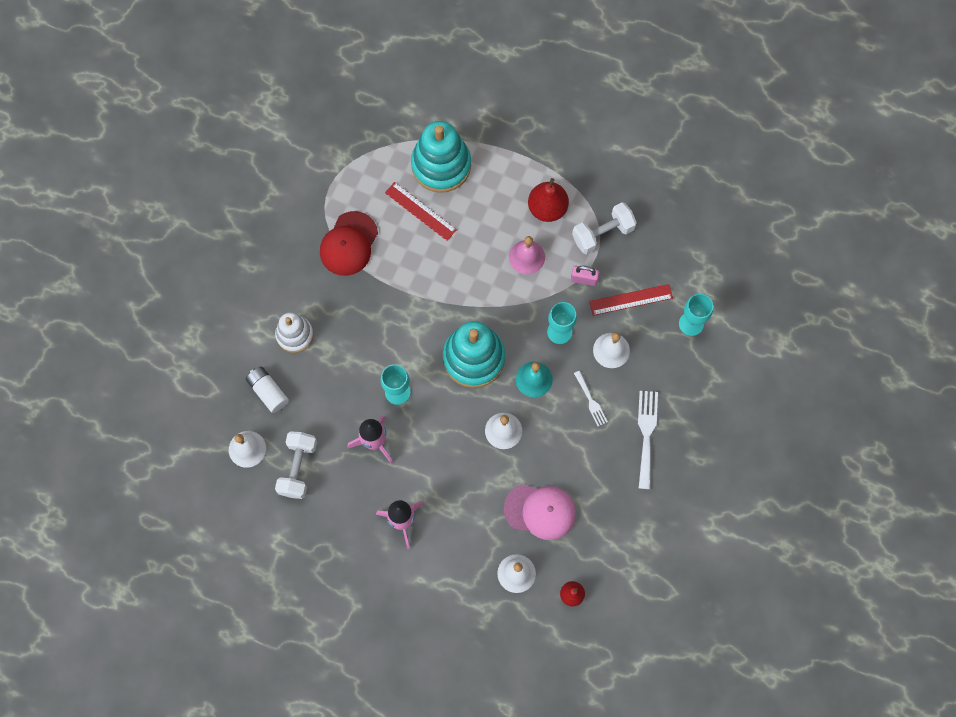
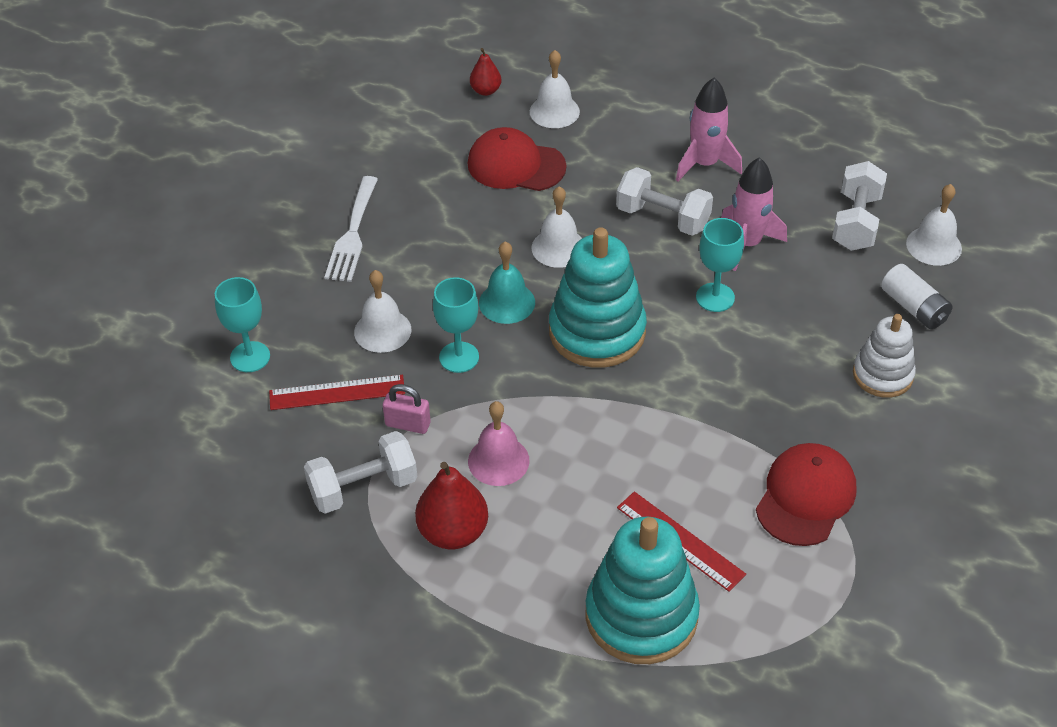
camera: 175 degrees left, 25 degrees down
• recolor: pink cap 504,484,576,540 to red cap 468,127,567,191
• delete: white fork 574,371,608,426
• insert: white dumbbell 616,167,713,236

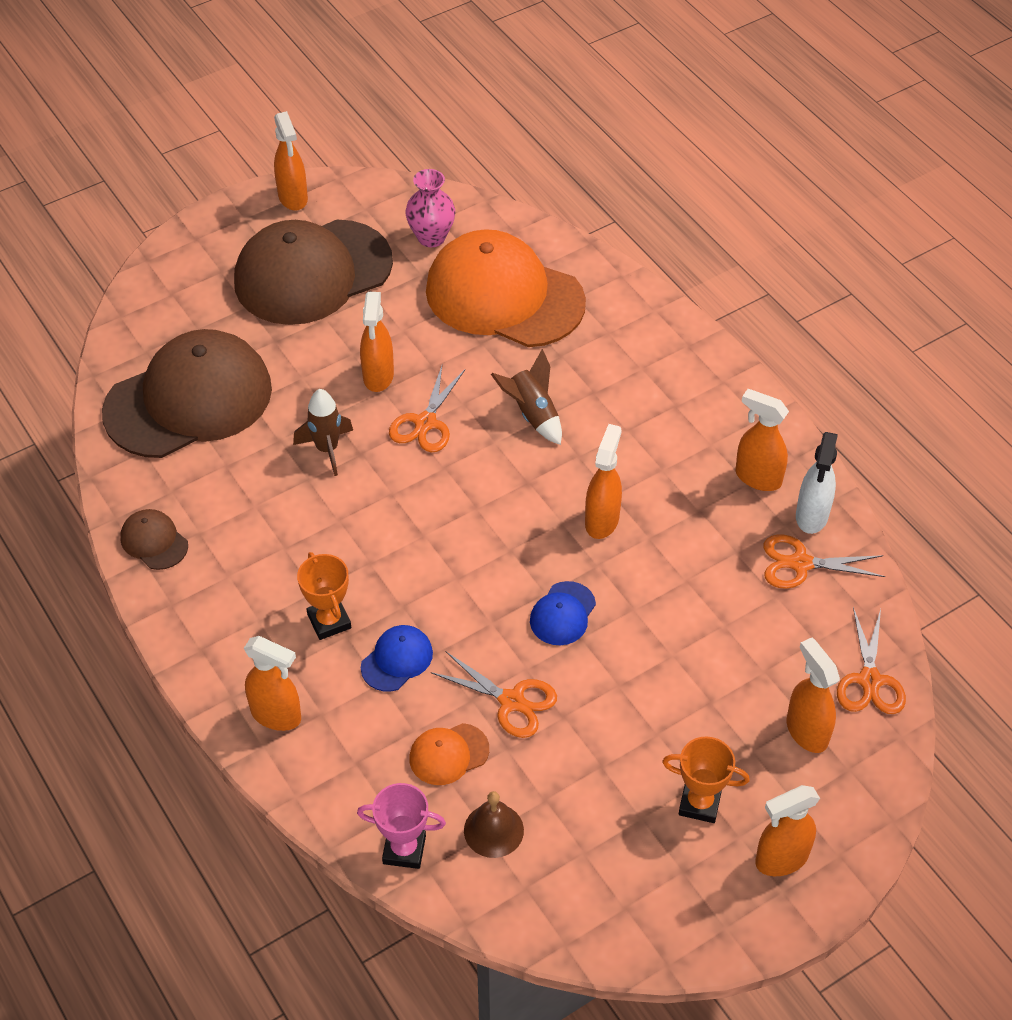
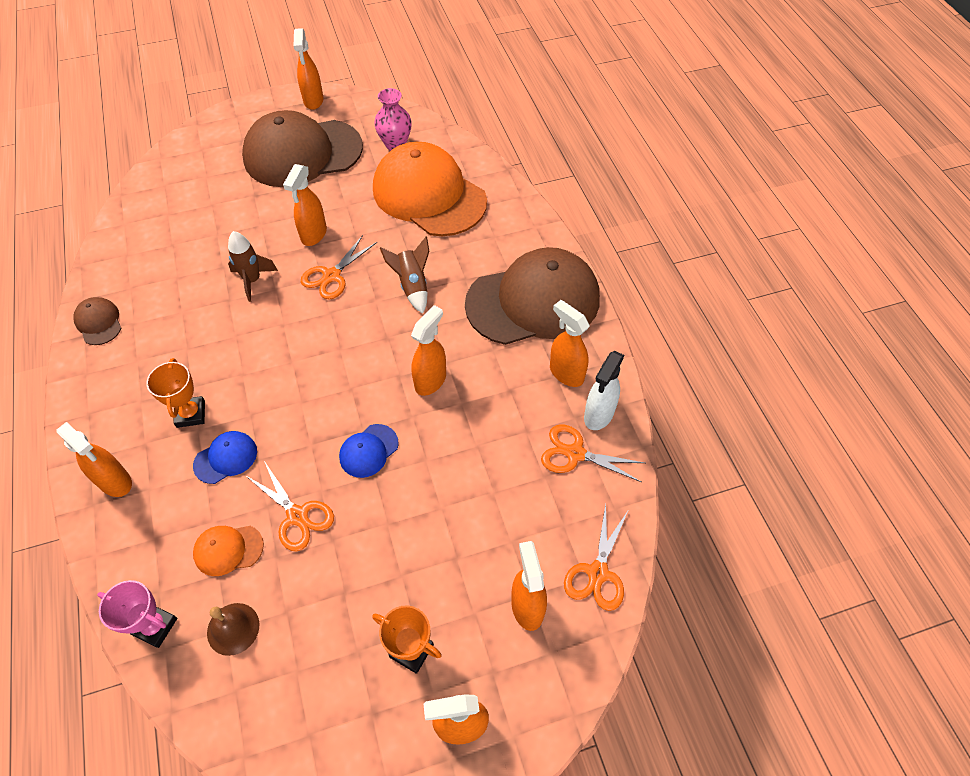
camera: 15 degrees right, 5 degrees up
• move: brown cap 102,329,272,458 to 465,247,600,345

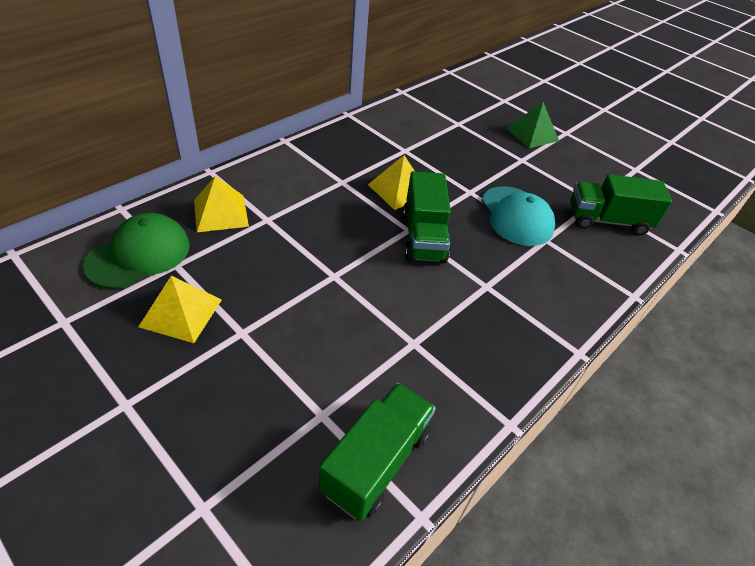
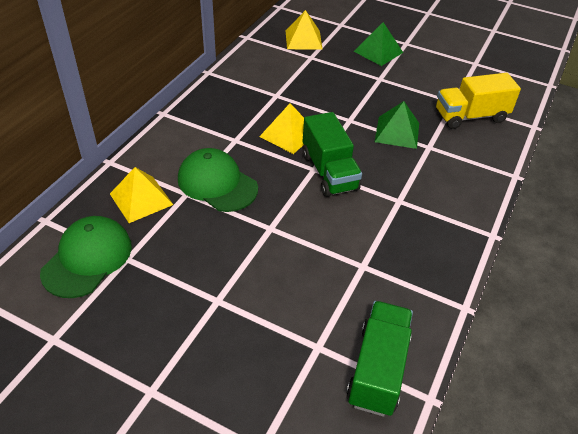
camera: 15 degrees left, 0 degrees up
• move: yellow pyramid 139,276,222,343 to 286,10,323,50
• replace: turquoise cap 481,186,555,246 to green pyramid 375,101,419,149
• recolor: green truck 570,174,672,235 to yellow truck 436,73,521,129
• insert: green cap 178,148,258,212

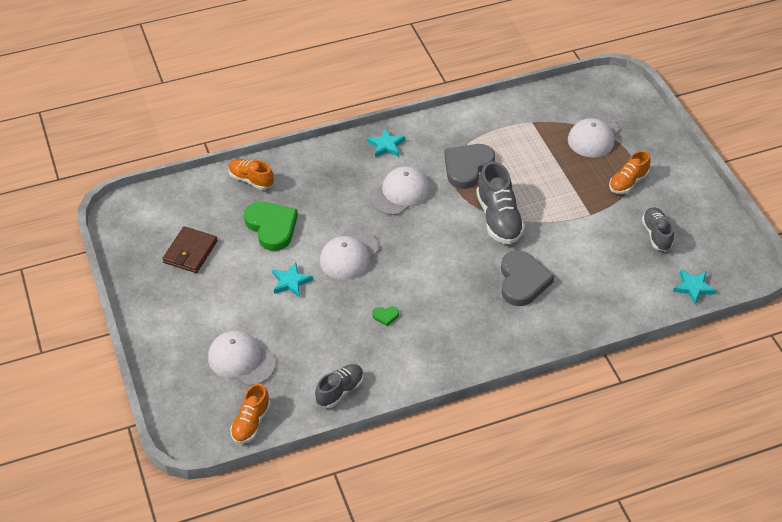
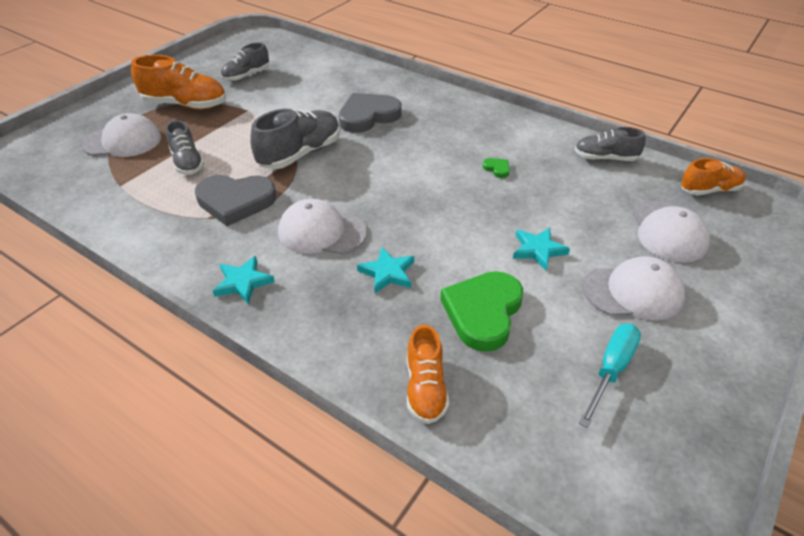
camera: 125 degrees left, 5 degrees down
• replace: brown wallet 162,226,218,273 to turquoise screwdriver 579,324,641,428
• move: white cap 320,230,379,280 to 583,256,685,321
• resize: orange shoe 609,151,651,194 = 131,55,226,110 x1.58
• move: turquoise star 673,270,716,304 to 357,247,414,293
• insert: grey shoe 166,120,205,175

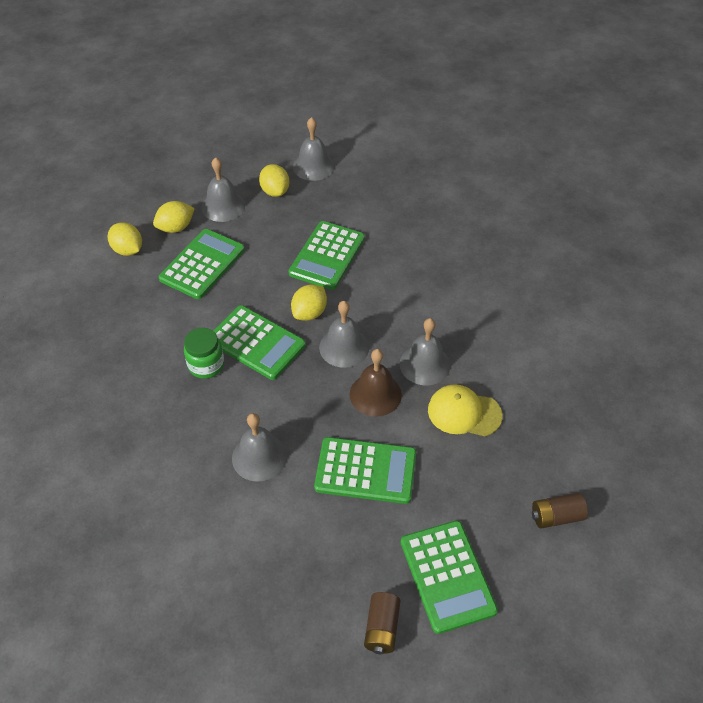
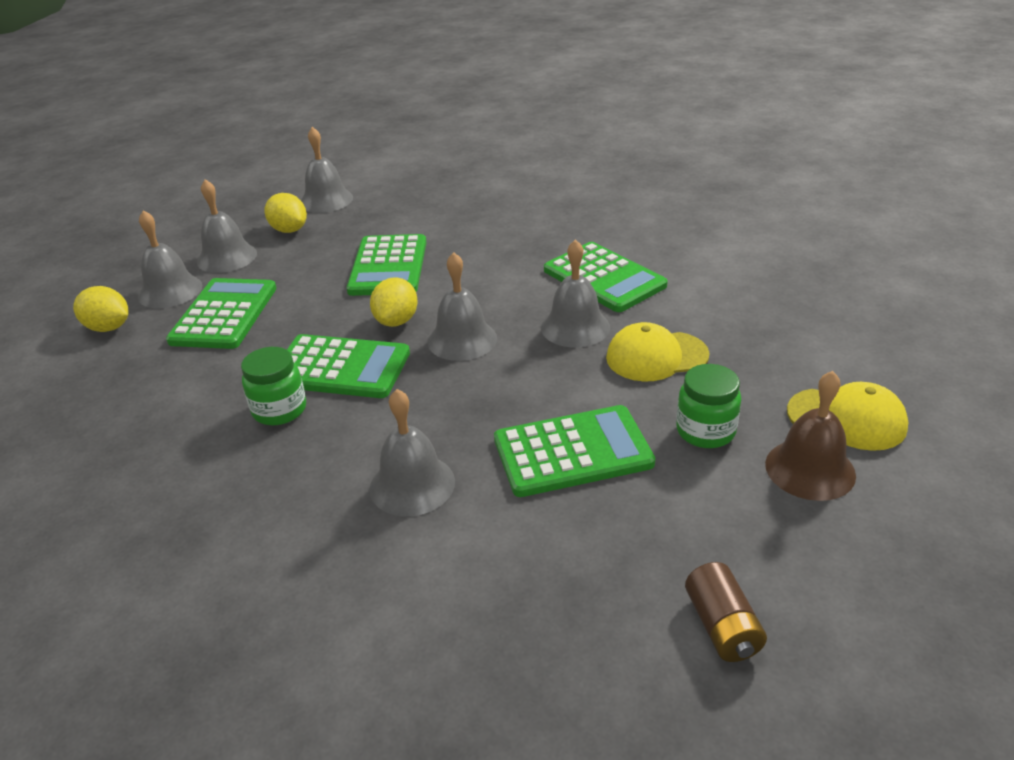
camera: 20 degrees left, 15 degrees down
• replace: yellow lemon 153,201,195,233 to grey bell 138,210,202,308
• move: brown bell 350,349,402,417 to 765,371,856,501
• move: green calculator 401,520,498,634 to 544,242,668,312
• replace: brown battery 532,493,588,529 to yellow cap 787,382,908,451
• insert: green jar 676,364,741,448

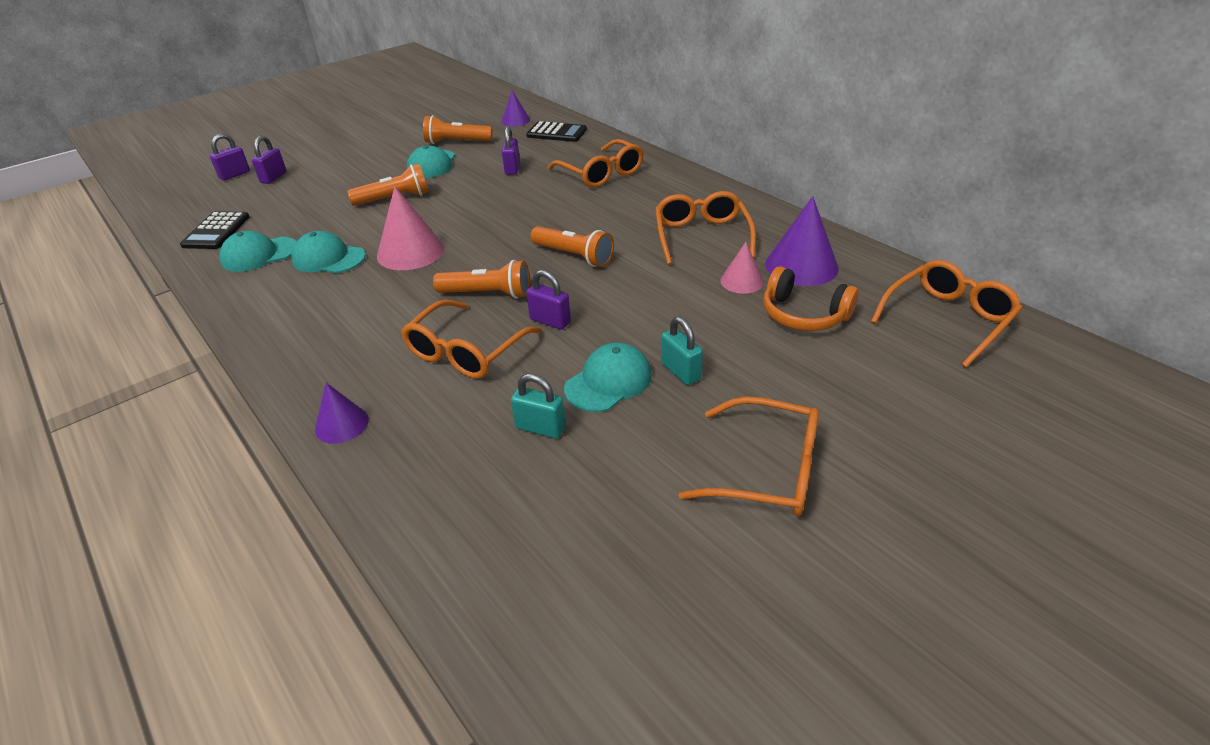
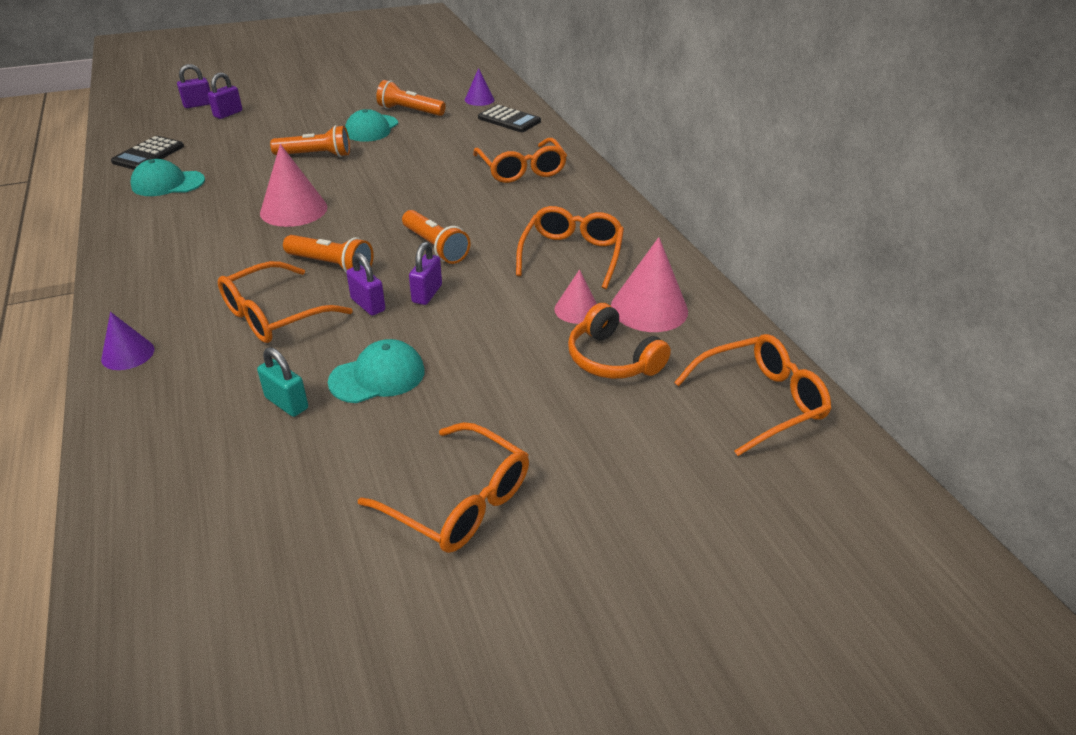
camera: 15 degrees right, 0 degrees up
• delete: turquoise cap 291,231,366,273
• move: purple padlock 502,126,520,175 to 409,242,442,305
• delete: turquoise padlock 661,316,703,385
• recolor: purple cone 765,196,839,286 to pink cone 611,237,688,332

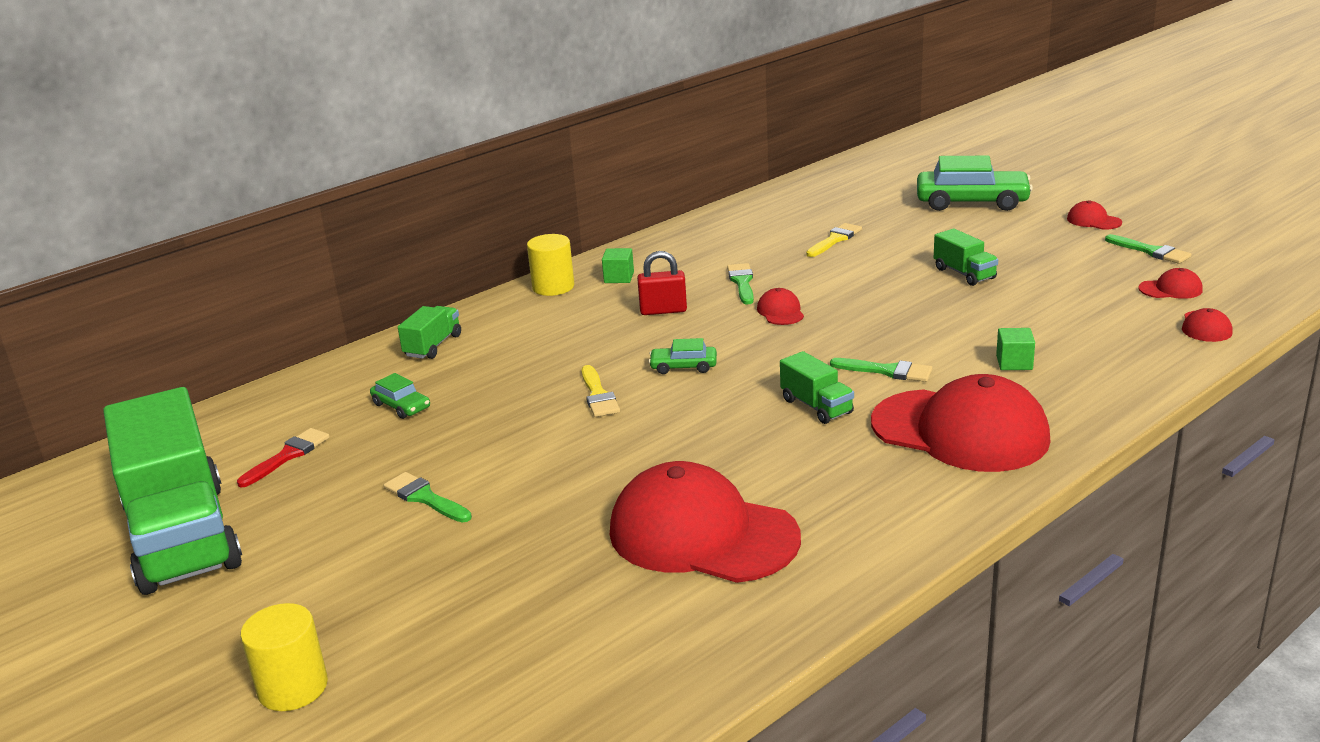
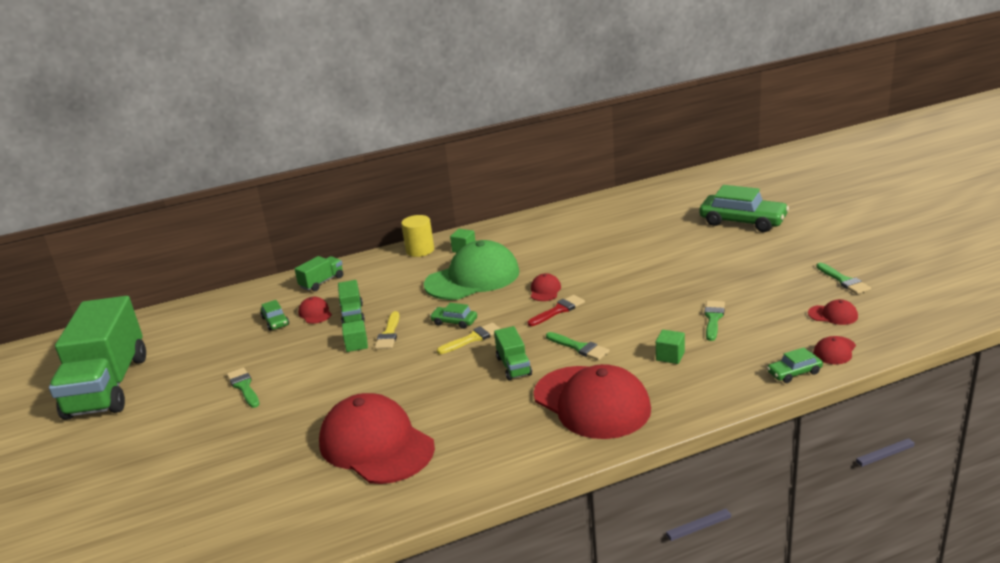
camera: 20 degrees right, 0 degrees up
• move: red brush 237,428,330,487 to 528,295,585,326
• delete: yellow cylinder 240,603,328,711
• replace: red padlock 637,251,687,315 to green cap 424,240,519,300
• move: green brush 727,263,754,305 to 704,301,725,341
• move: yellow brush 806,223,862,257 to 437,323,501,354
• move: green truck 934,228,998,286 to 338,280,365,324
• move: red cap 1067,200,1122,230 to 298,297,332,324
• insert: green cube 342,320,368,352
• insert: green car 767,347,823,383

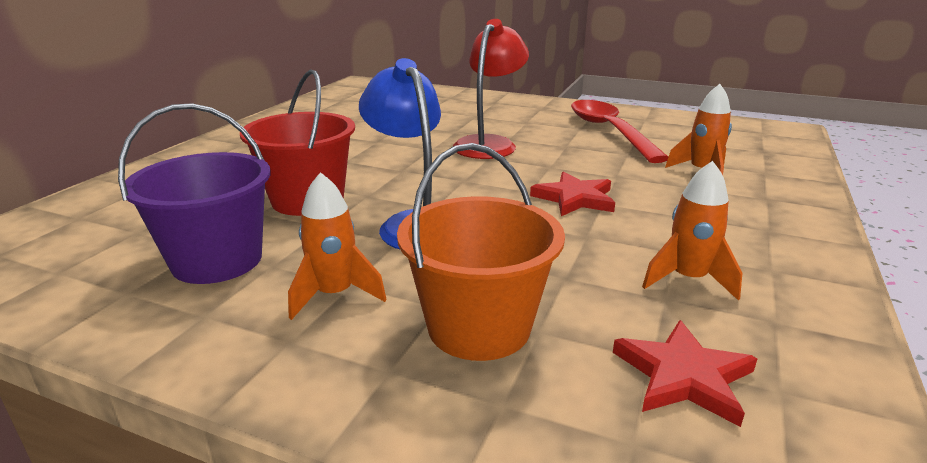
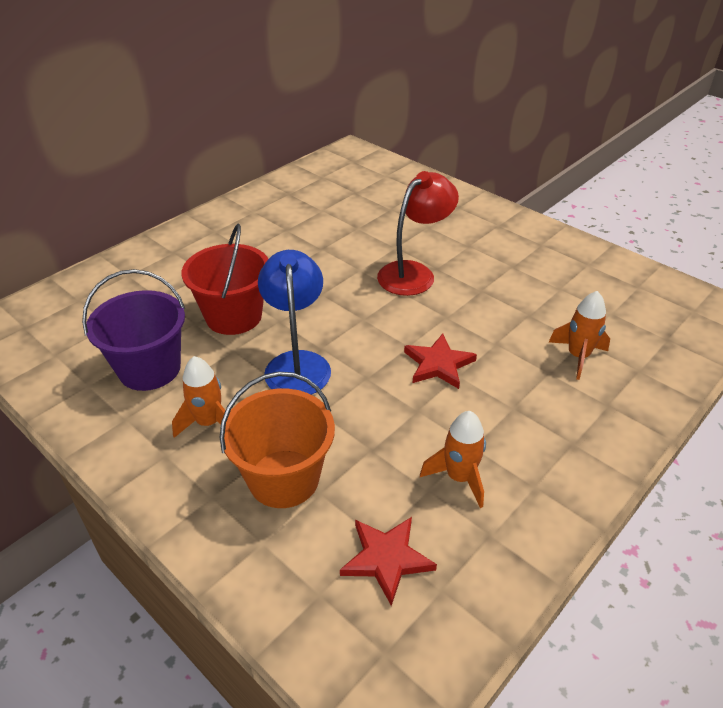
camera: 20 degrees right, 15 degrees up
• delete: red spoon 571,100,668,163

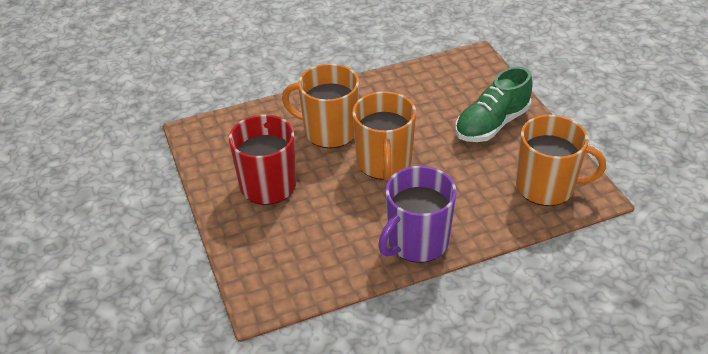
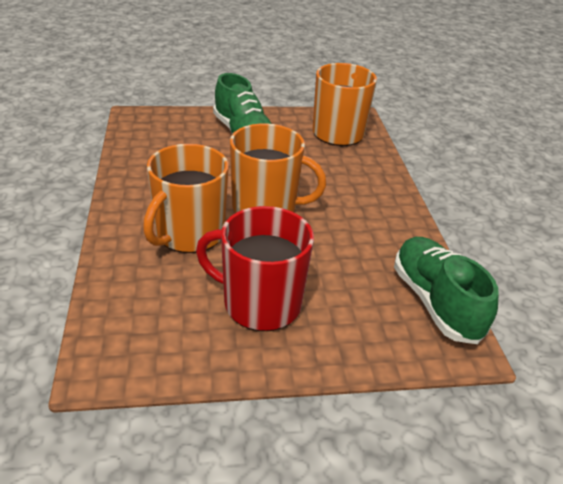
camera: 80 degrees left, 5 degrees down
• delete: purple mug 378,166,457,263
• insert: green shoe 394,237,499,344

